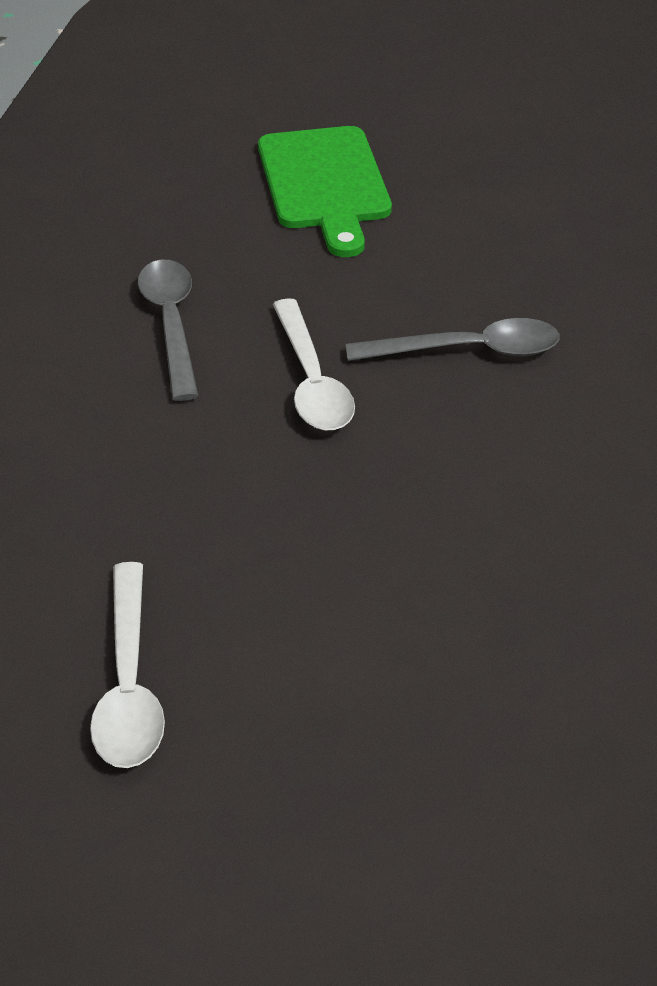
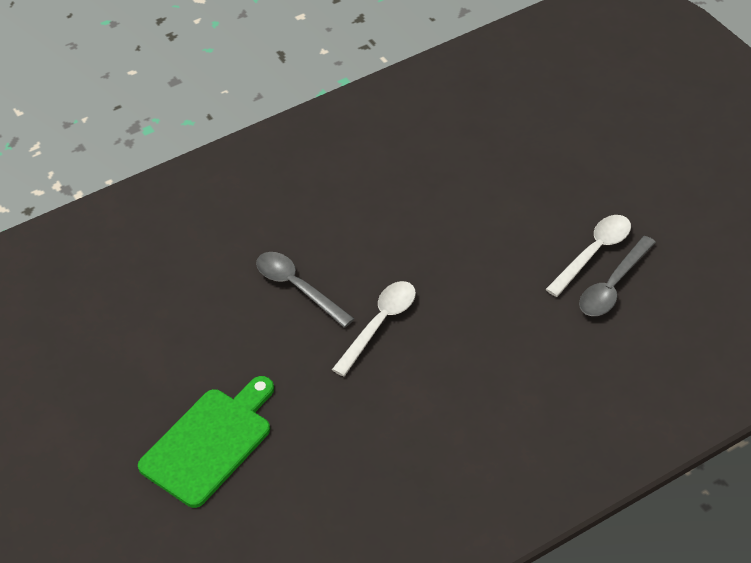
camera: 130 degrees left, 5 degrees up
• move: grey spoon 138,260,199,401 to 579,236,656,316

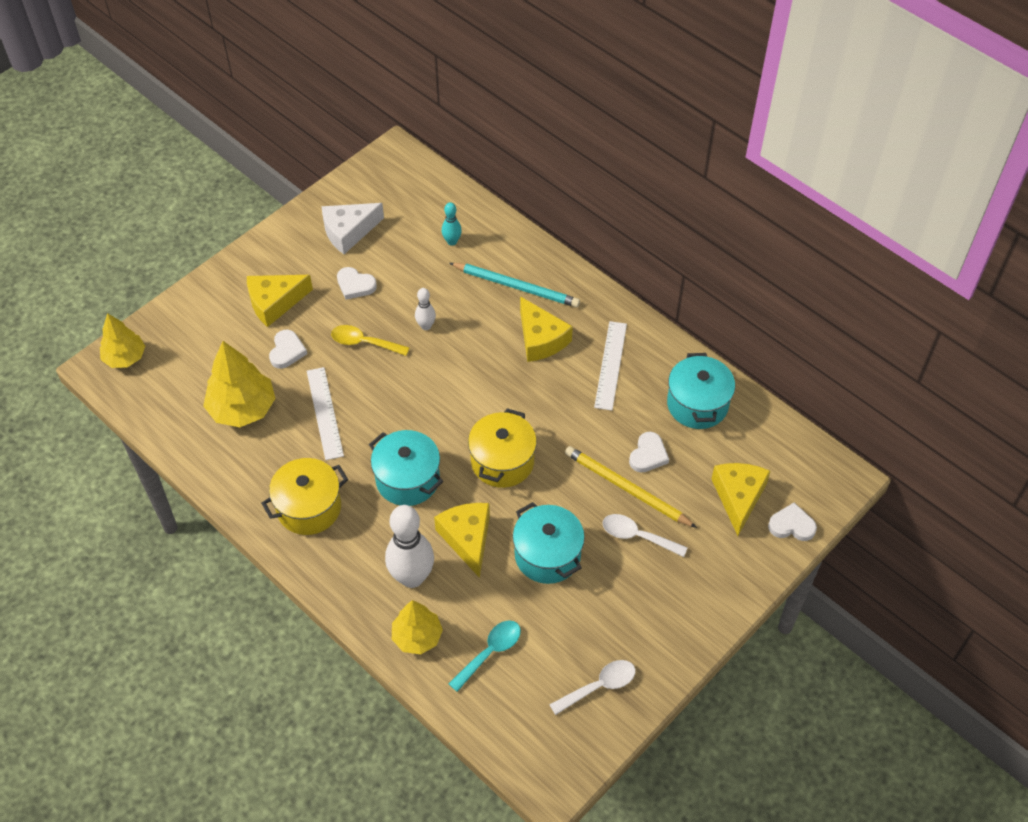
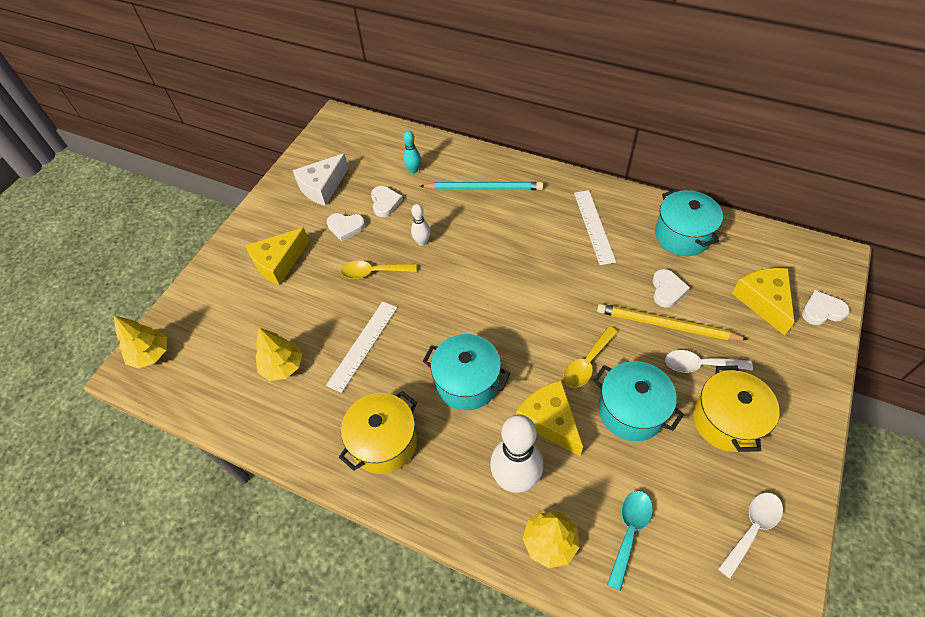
camera: 15 degrees left, 0 degrees up
• resize: yellow tree 203,341,276,427 = 256,328,302,381 x0.65
• move: white heart 269,330,307,369 to 371,186,403,217
• rotate: white ruler 307,367,344,460 = 326,302,397,393 60 degrees clockwise
• move: yellow pot 468,408,537,488 to 693,366,780,452
• delete: yellow cheese 520,296,573,362
• insert: yellow spoon 563,326,618,388

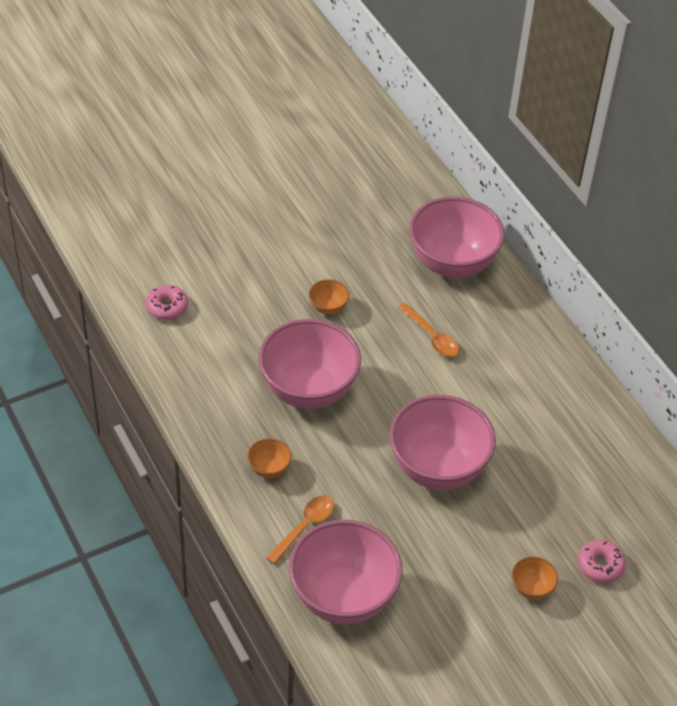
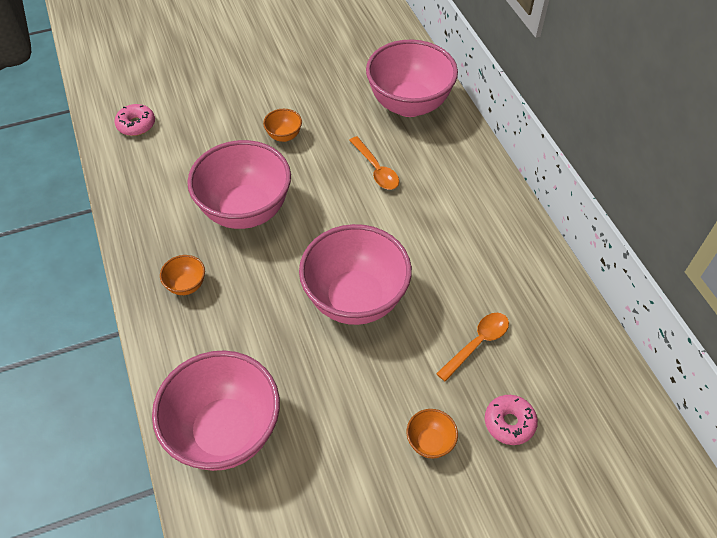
camera: 10 degrees right, 5 degrees up
• move: orange spoon 266,496,334,565 to 436,313,509,382

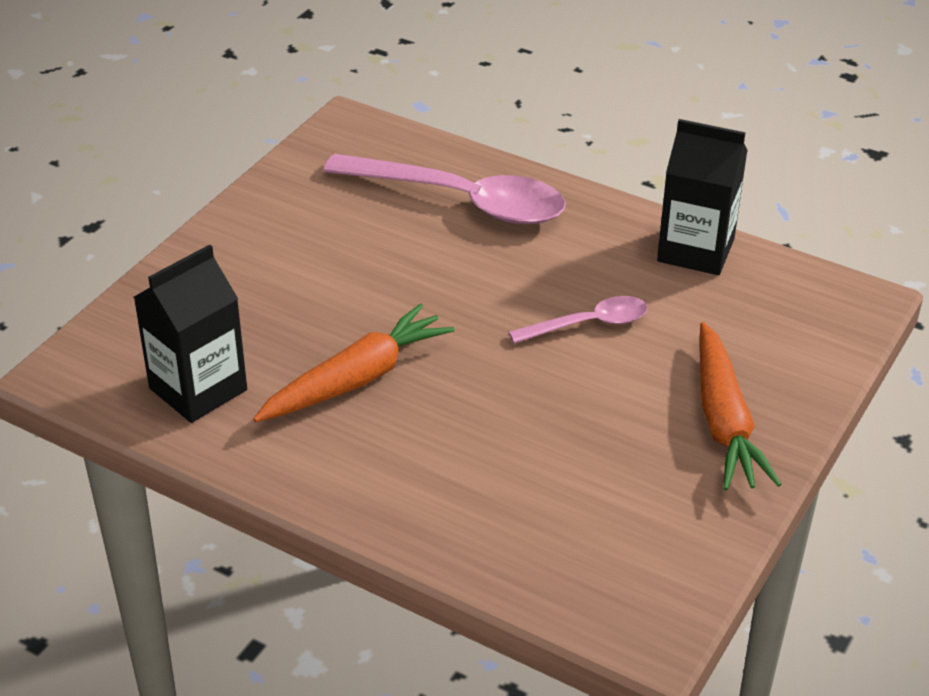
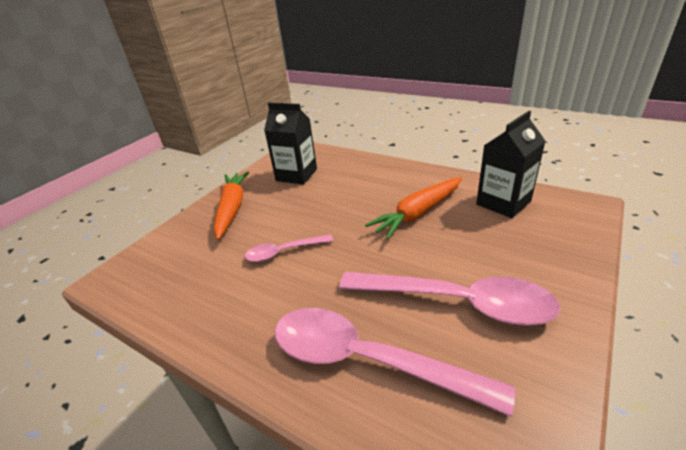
camera: 175 degrees left, 5 degrees down
• move: black carton 657,119,748,275 to 264,102,317,185
• insert: pink spoon 339,272,560,326

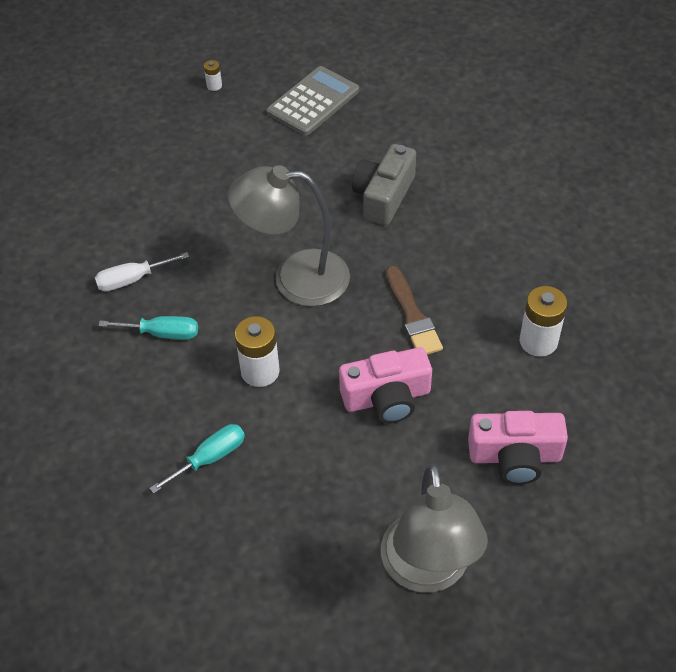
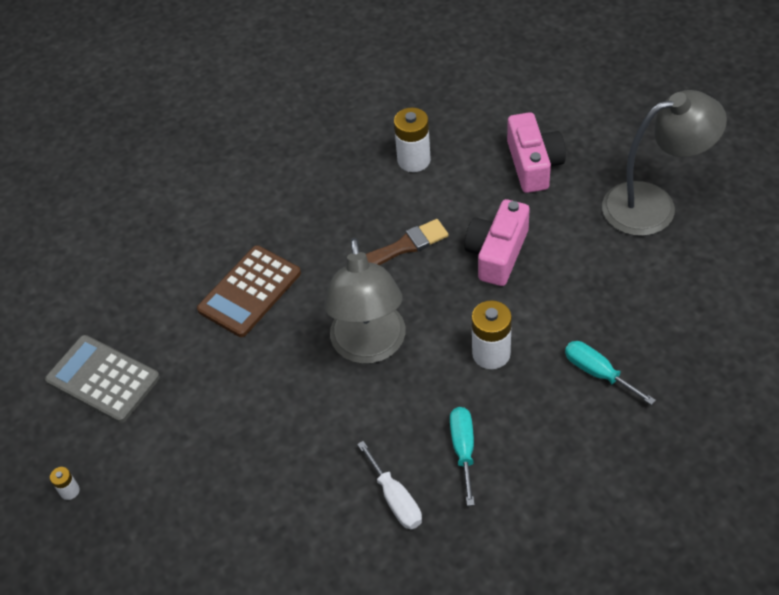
camera: 95 degrees left, 0 degrees up
• rotate: pink camera 339,347,432,423 = 464,199,530,286 135 degrees counterclockwise
• replace: grey camera 352,144,416,225 to brown calculator 197,245,301,337

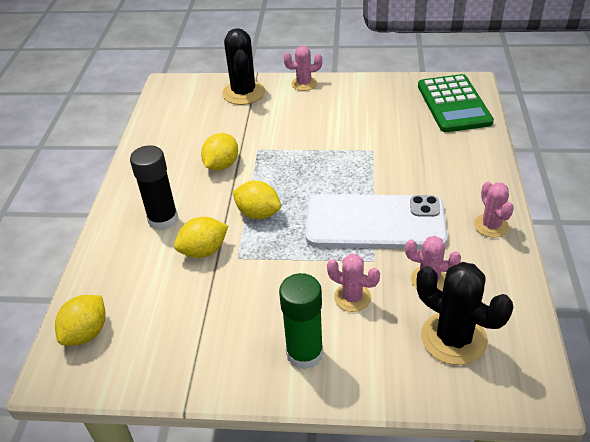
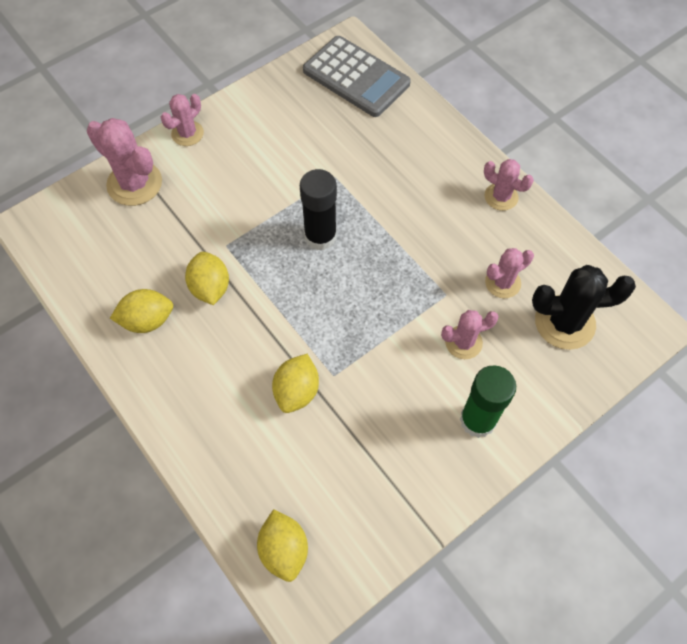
camera: 45 degrees left, 20 degrees up
• move: black glue stick 130,145,178,231 to 300,169,337,250
• recolor: black cactus 222,28,265,105 to pink cactus 87,118,162,206
• move: yellow lemon 232,181,281,219 to 110,289,173,333
• delete: white phone 306,194,448,249
• recolor: green calculator 418,74,494,132 to grey calculator 303,36,411,117

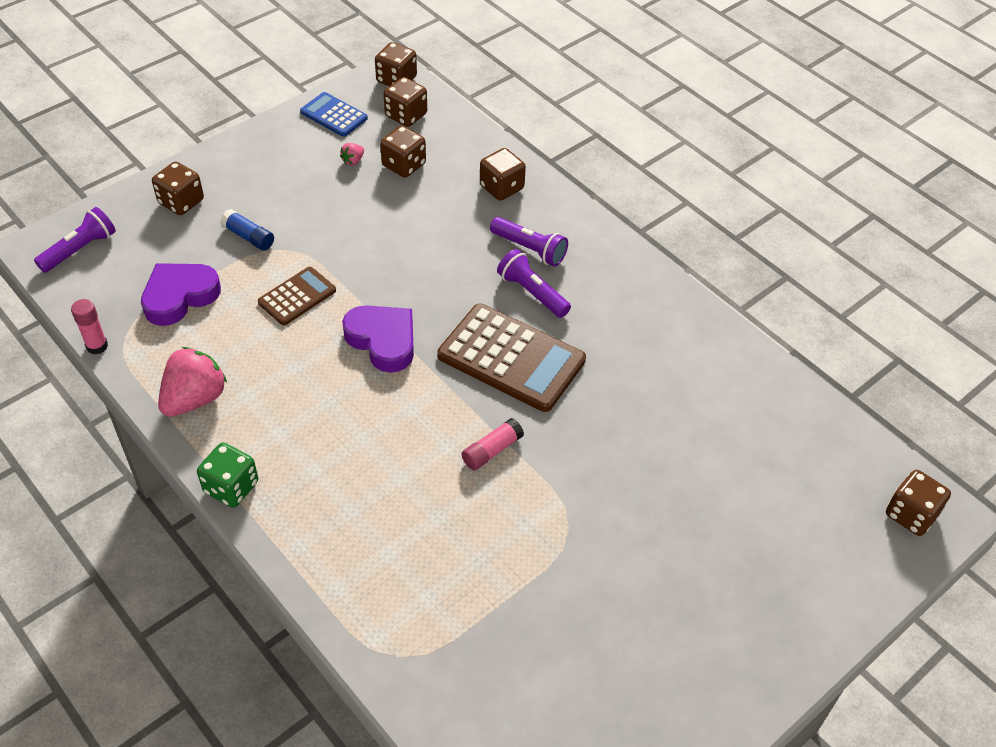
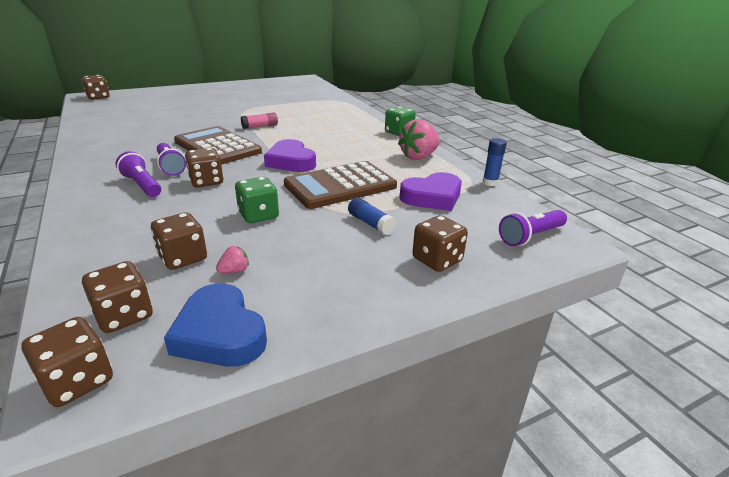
camera: 165 degrees left, 20 degrees down
• recolor: pink glue stick 71,299,108,355 to blue glue stick 483,138,507,186
• resize: brown calculator 258,267,336,325 = 284,161,397,209 x1.83
• replace: blue calculator 300,92,368,137 to blue heart 164,283,267,367
• move: brown dice 480,148,526,201 to 185,148,224,188
• insert: green dice 235,177,279,223

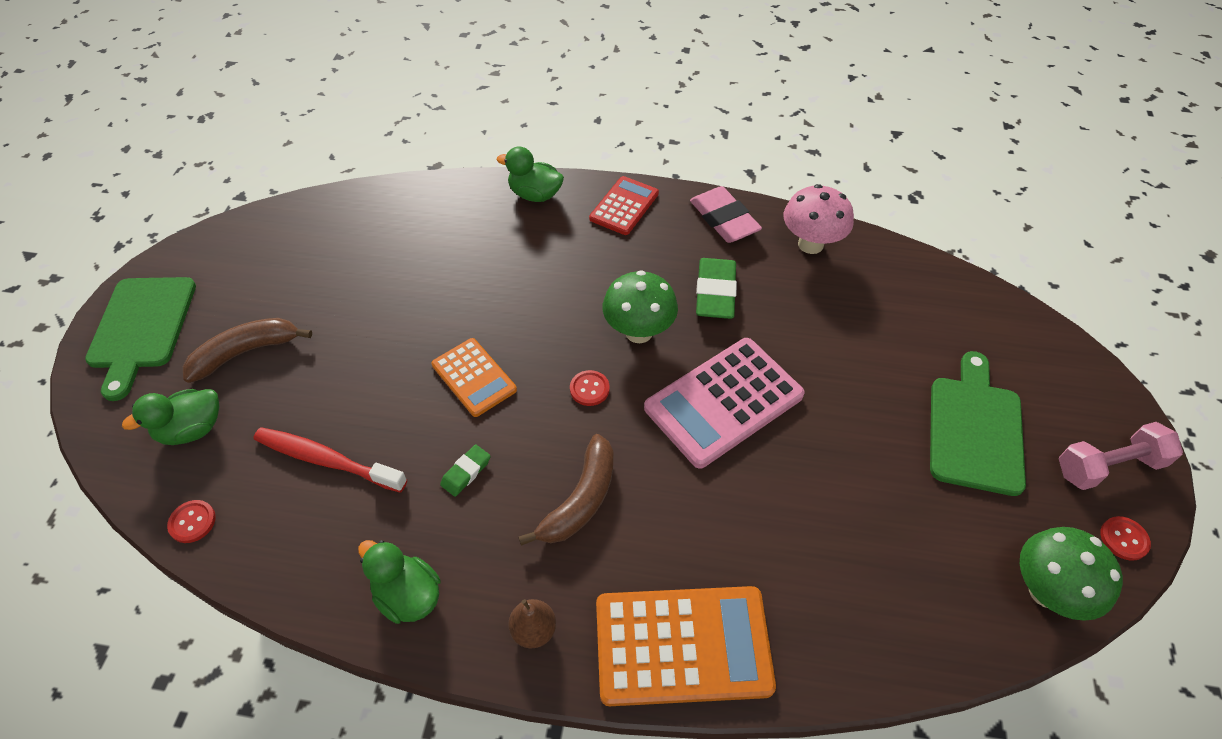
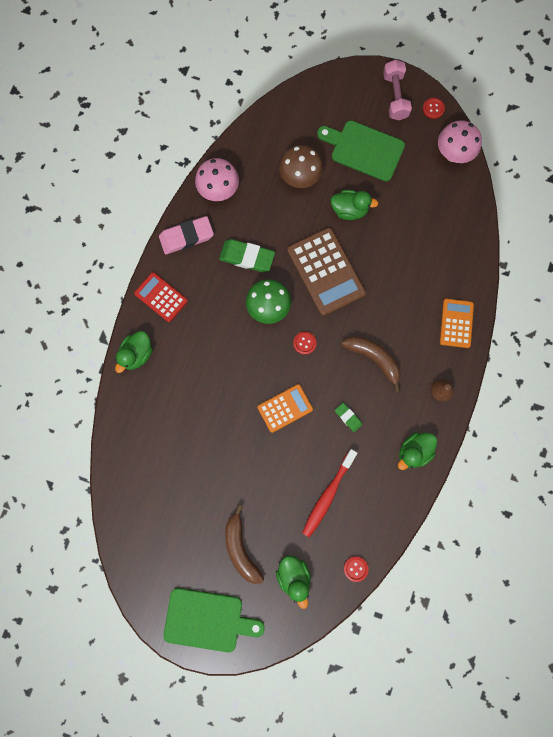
camera: 80 degrees left, 25 degrees up
• resize: orange calculator 596,586,776,706 = 440,299,474,348 x0.59
• recolor: pink calculator 644,338,805,468 to brown calculator 287,227,366,316
• recolor: green mushroom 1020,527,1123,621 to pink mushroom 438,120,482,163
• insert: brown mushroom 279,145,323,188
• insert: green duck 331,190,378,220

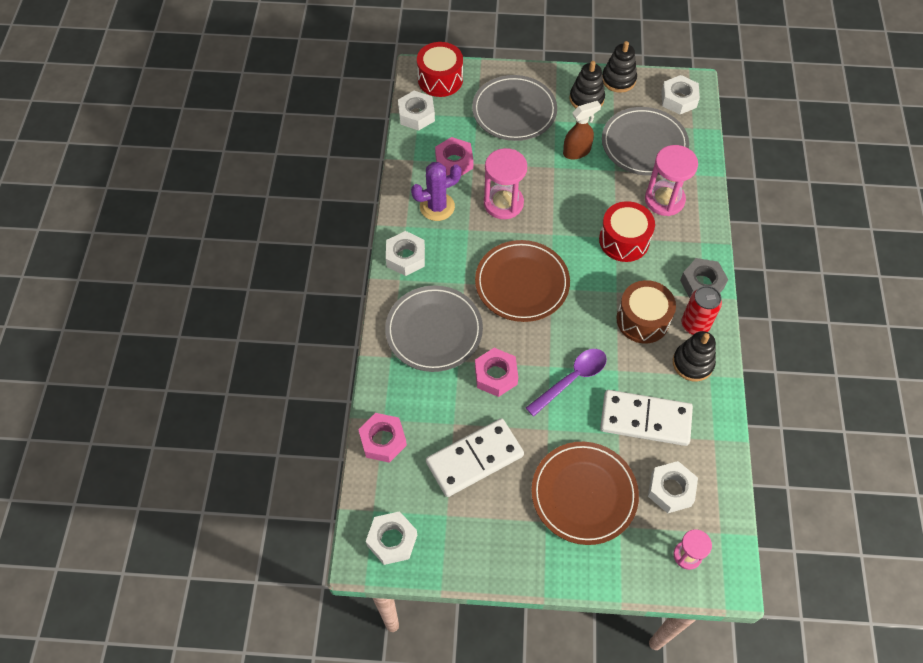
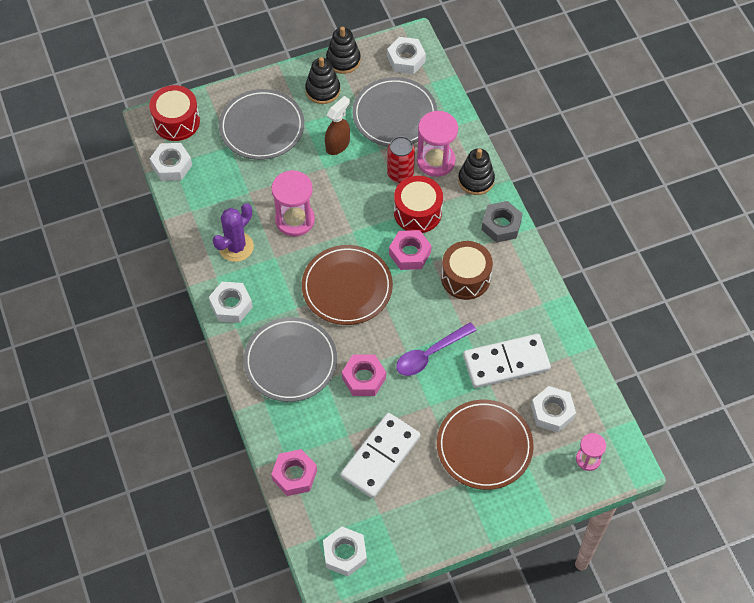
camera: 25 degrees left, 0 degrees up
• move: pink nut 435,137,474,176 to 389,230,432,270
• rotate: purple spoon 526,349,607,417 = 396,322,477,376 150 degrees counterclockwise
• move: black stacking toy 673,331,716,382 to 458,148,495,195
• move: red can 681,286,722,335 to 387,136,415,183

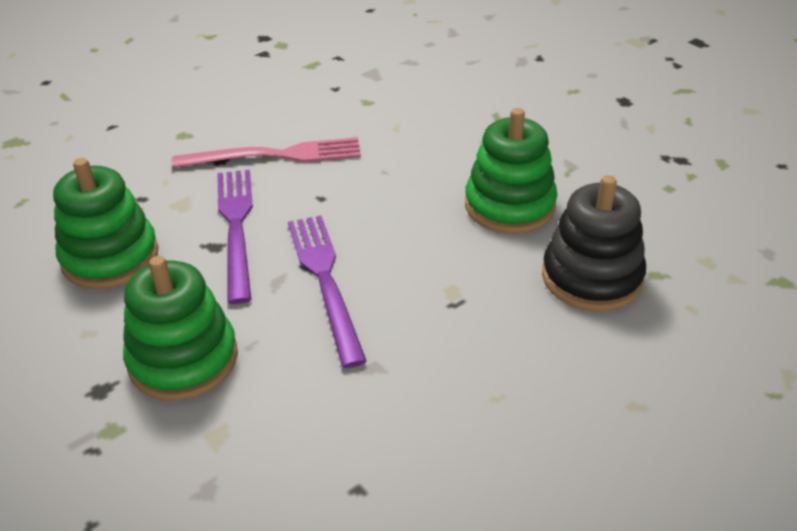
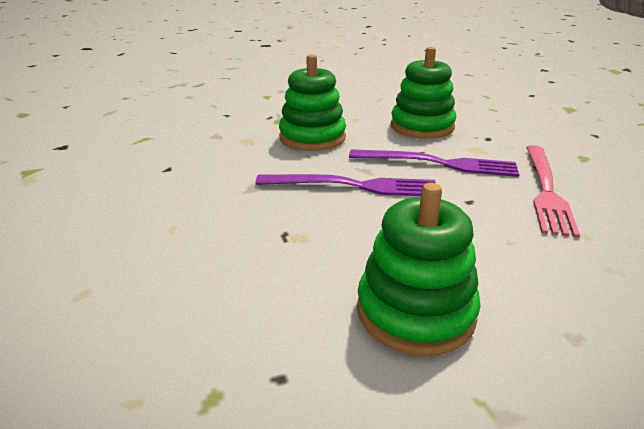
camera: 110 degrees right, 10 degrees down
• delete: black stacking toy 542,175,646,312

